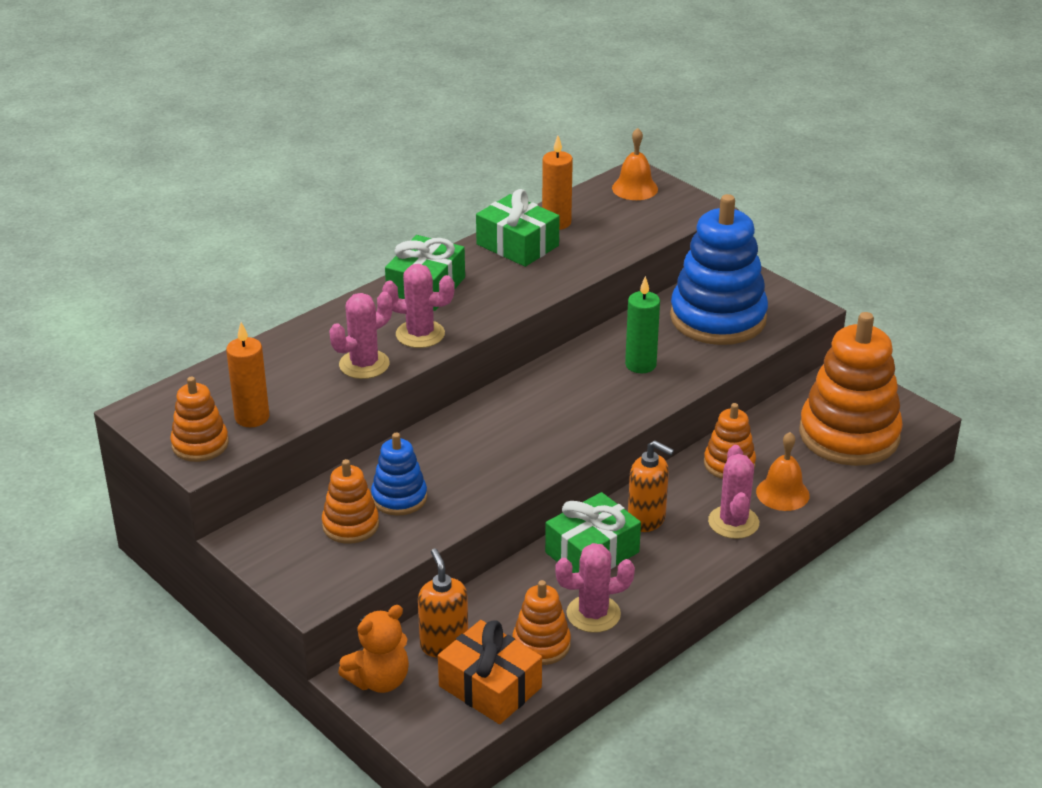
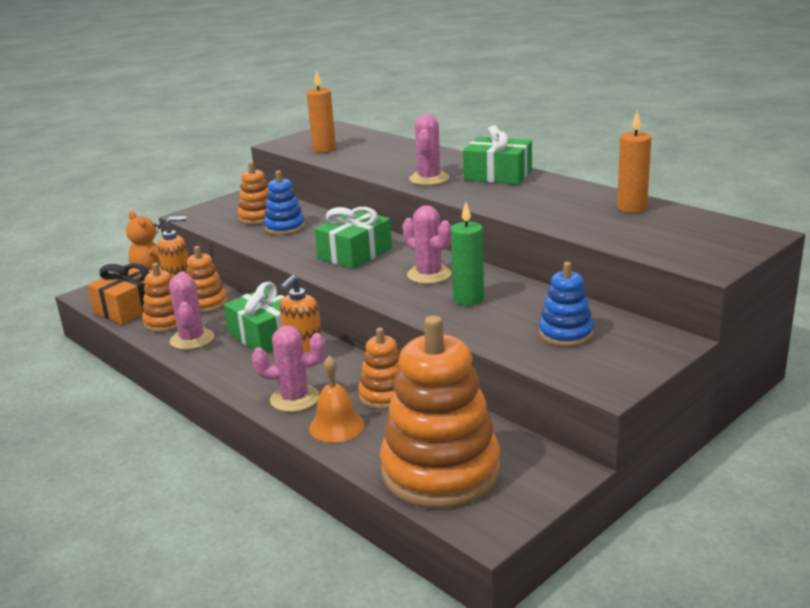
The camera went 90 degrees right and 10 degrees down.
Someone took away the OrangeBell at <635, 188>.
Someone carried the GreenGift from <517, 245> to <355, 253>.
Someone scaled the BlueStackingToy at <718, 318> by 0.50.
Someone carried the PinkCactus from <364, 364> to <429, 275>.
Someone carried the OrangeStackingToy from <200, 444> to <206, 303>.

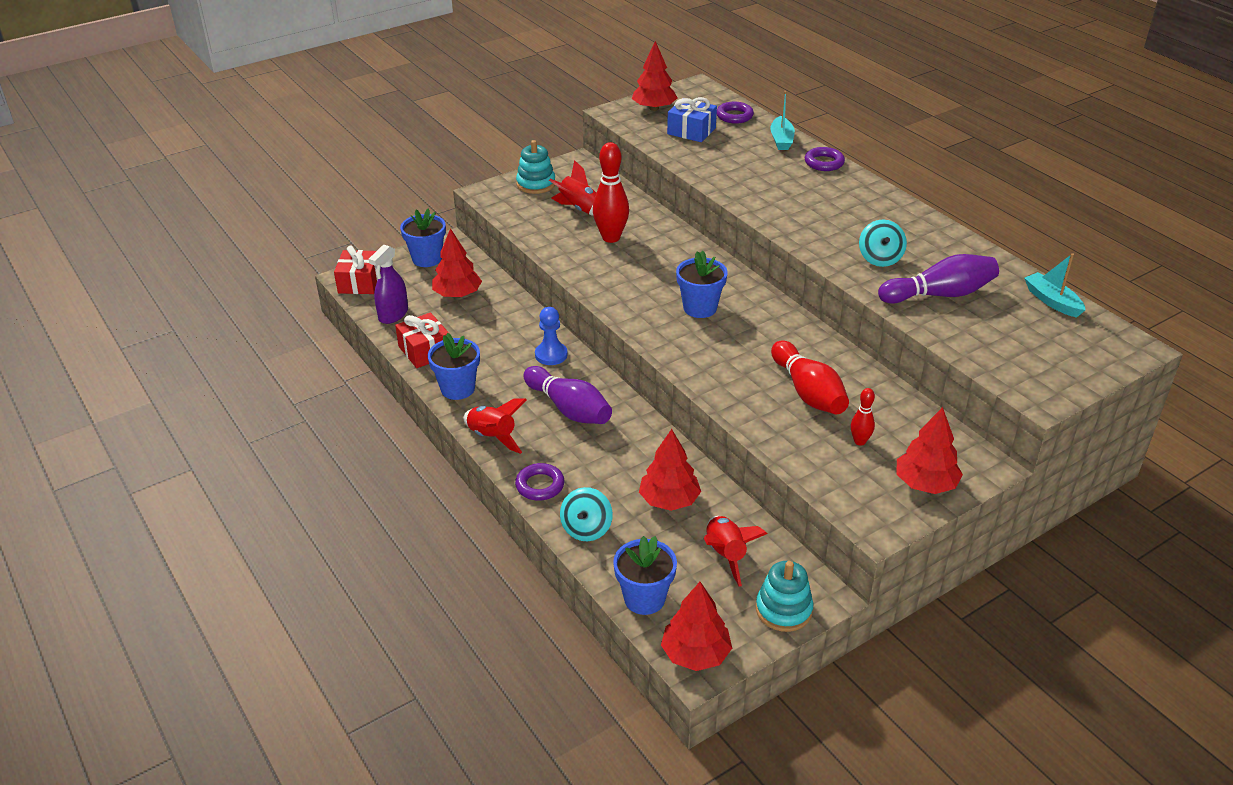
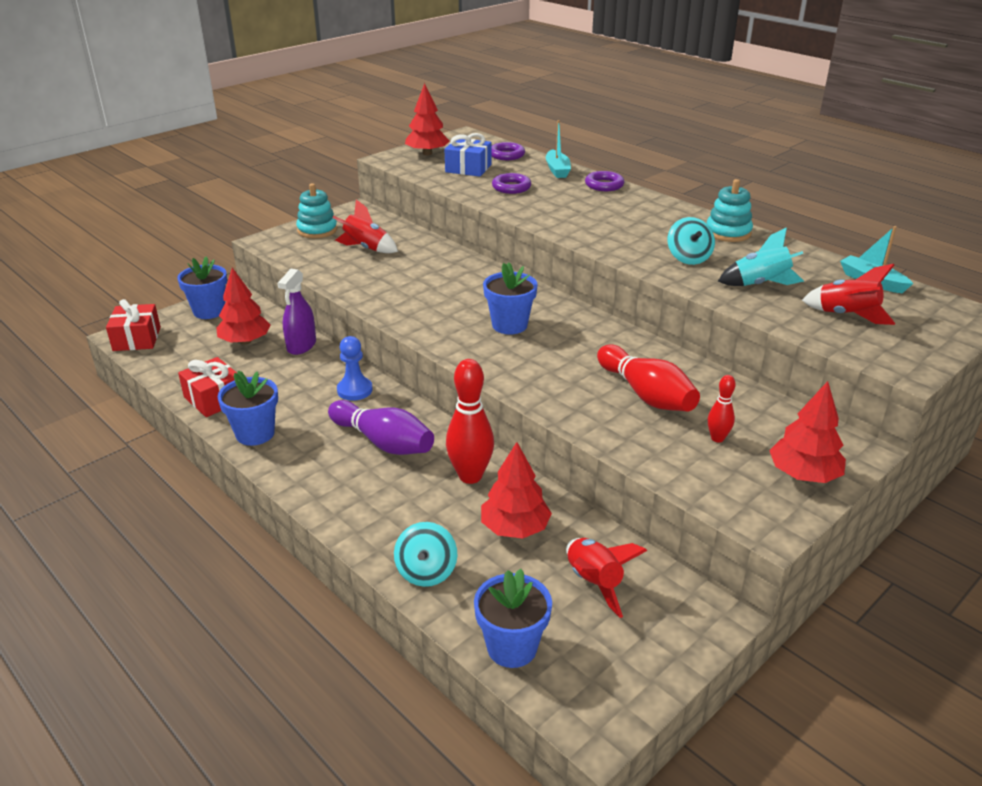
The camera went 10 degrees left and 5 degrees down.
Someone carried the RedBowlingPin from <611, 238> to <470, 476>.
Someone carried the PurpleSprayBottle from <393, 314> to <301, 345>.
Someone swapped the PurpleBowlingPin at <939, 294> for the TurquoiseRocket at <760, 284>.
Someone carried the RedRocket from <492, 437> to <846, 315>.
Someone carried the PurpleRing from <540, 485> to <511, 187>.
Someone carried the TurquoiseStackingToy from <783, 610> to <728, 232>.
Someone took away the RedTree at <695, 654>.

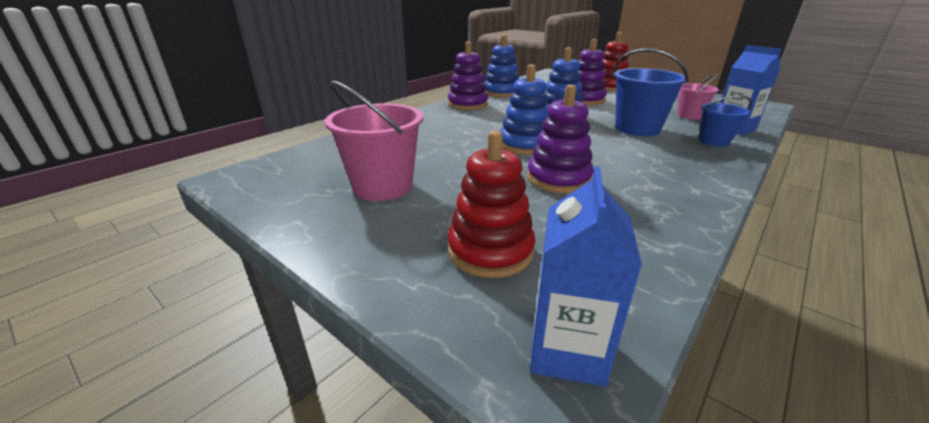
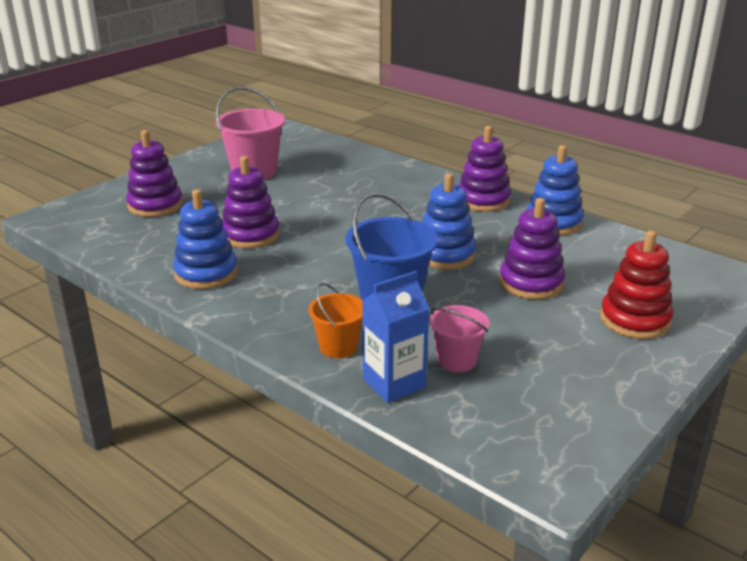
The camera went 90 degrees right and 0 degrees up.
Someone carried the BlueStackingToy from <525, 145> to <206, 273>.
Someone repainted the BlueBucket at <714, 141>, which became the OrangeBucket at <338, 347>.
Someone repainted the RedStackingToy at <490, 251>, which became the PurpleStackingToy at <155, 205>.
Someone took away the BlueCarton at <567, 350>.

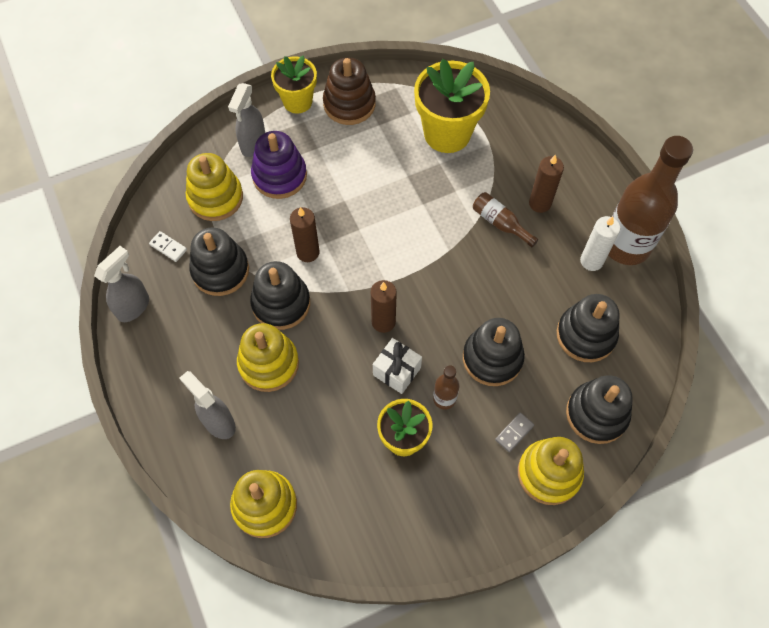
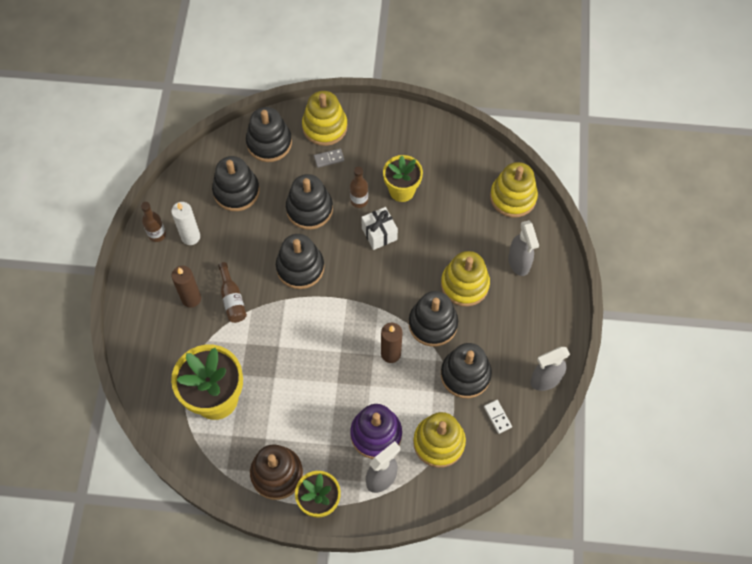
The camera went 150 degrees left and 0 degrees up.
Someone scaled the BrownBottle at <626, 245> by 0.44.
Someone took away the BrownCandle at <383, 322>.
Someone put down the BlackStackingToy at <300, 267>.

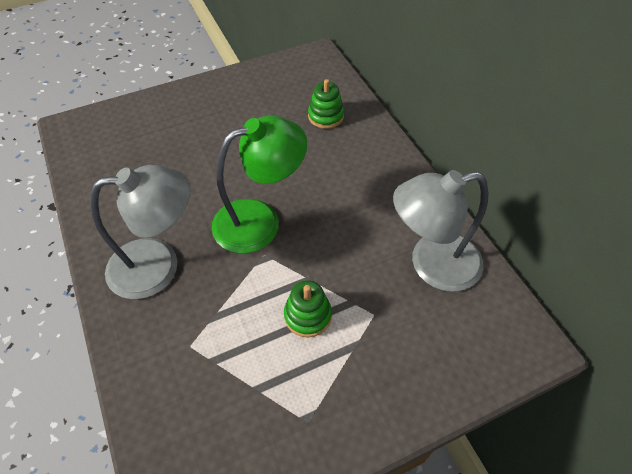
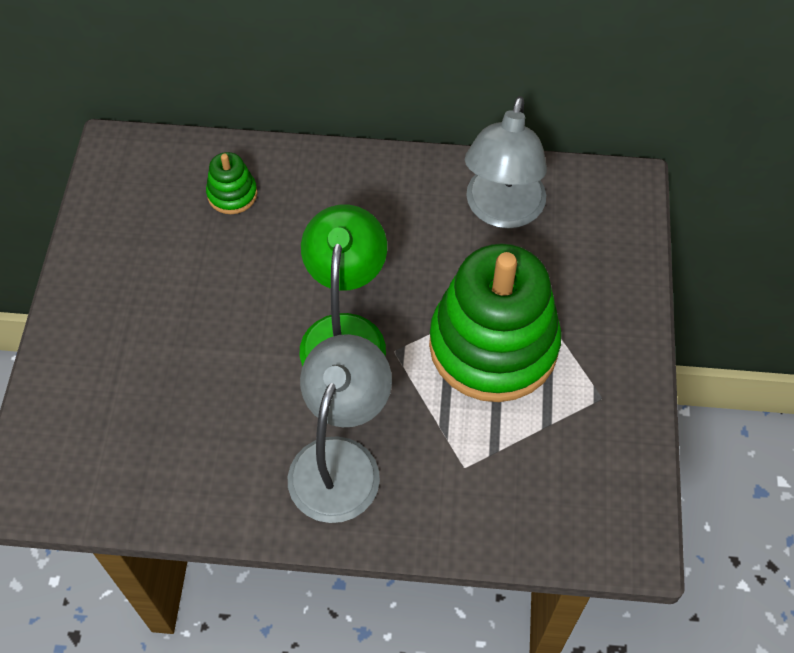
The camera went 60 degrees left and 5 degrees up.
Someone scaled the GreenStackingToy at <307, 315> by 2.37.

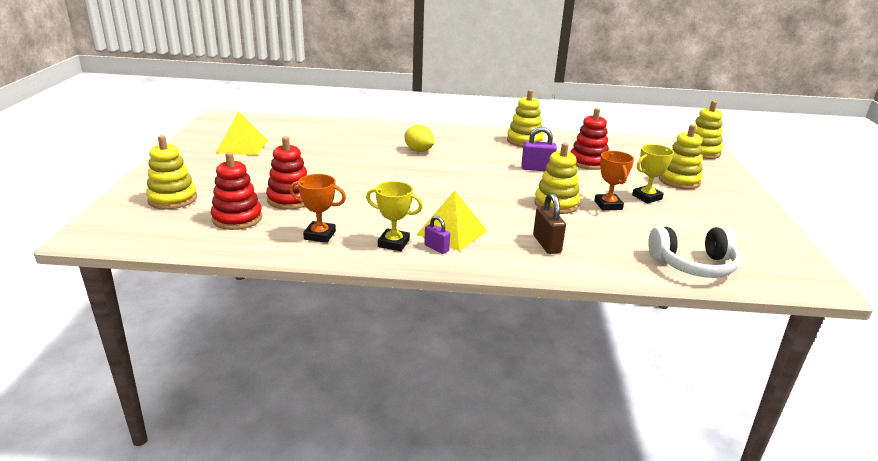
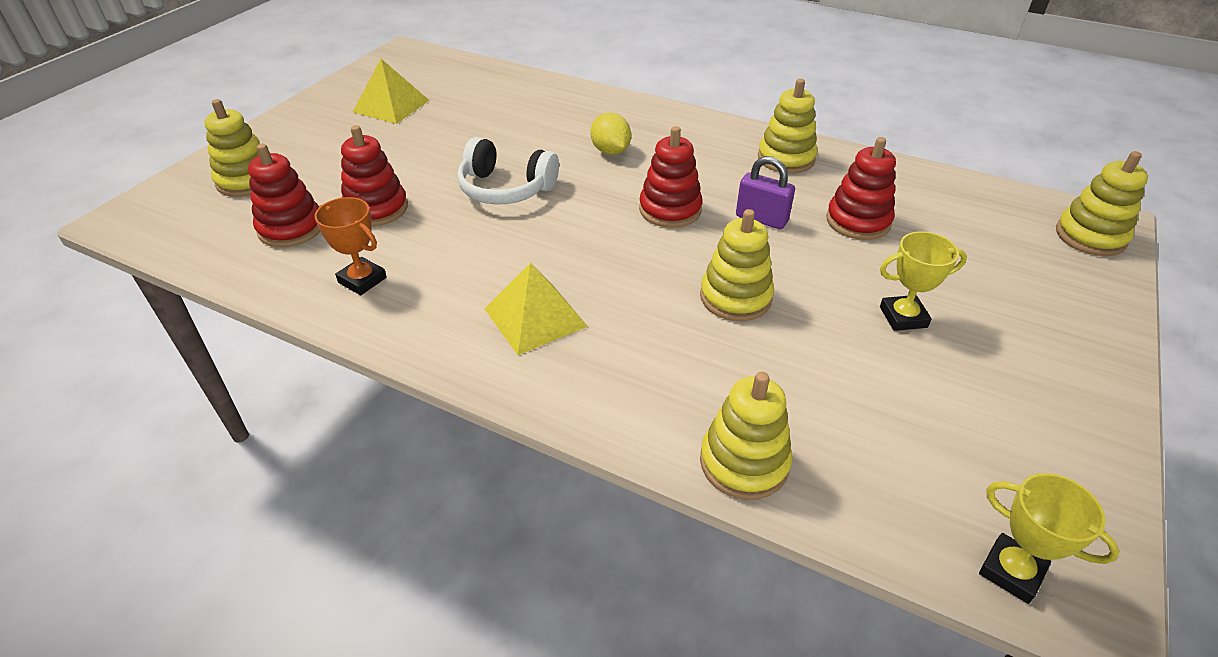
The camera went 25 degrees right and 15 degrees up.
Someone carried the YellowStackingToy from <679, 181> to <744, 462>.
Someone took away the OrangeTrophy at <608, 205>.
Someone carried the YellowTrophy from <393, 243> to <1011, 571>.
Someone took away the BrownPadlock at <546, 244>.
Someone took away the PurplePadlock at <436, 248>.
Someone carried the WhiteHeadphones from <693, 265> to <506, 189>.
Someone put down the RedStackingToy at <670, 210>.

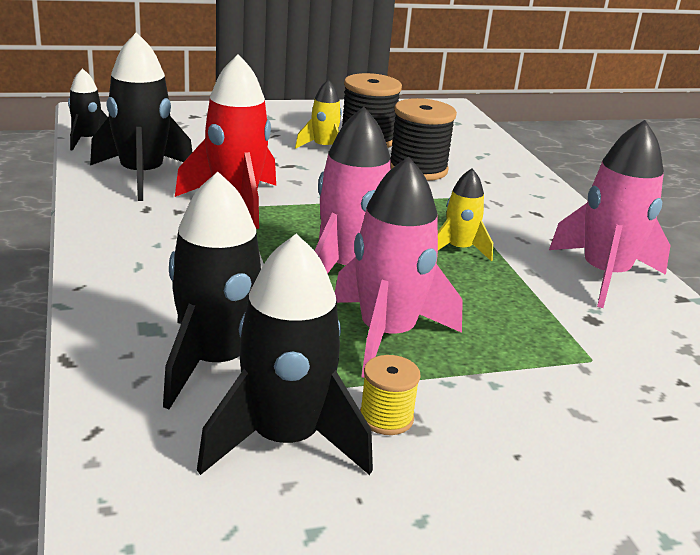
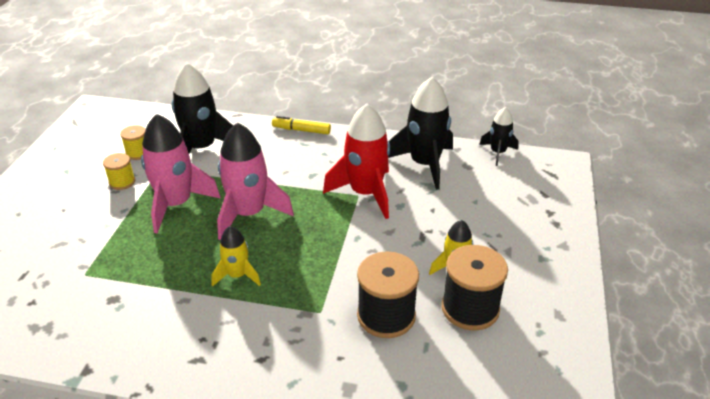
The camera went 120 degrees right and 10 degrees up.
Someone took away the PinkRocket at <604, 275>.
Someone swapped the BlackRocket at <284, 439> for the YellowSpool at <138, 153>.
Someone put down the YellowMarker at <301, 130>.

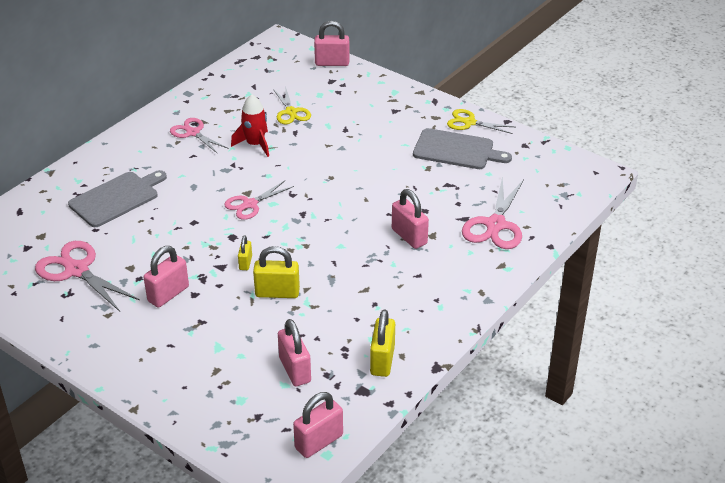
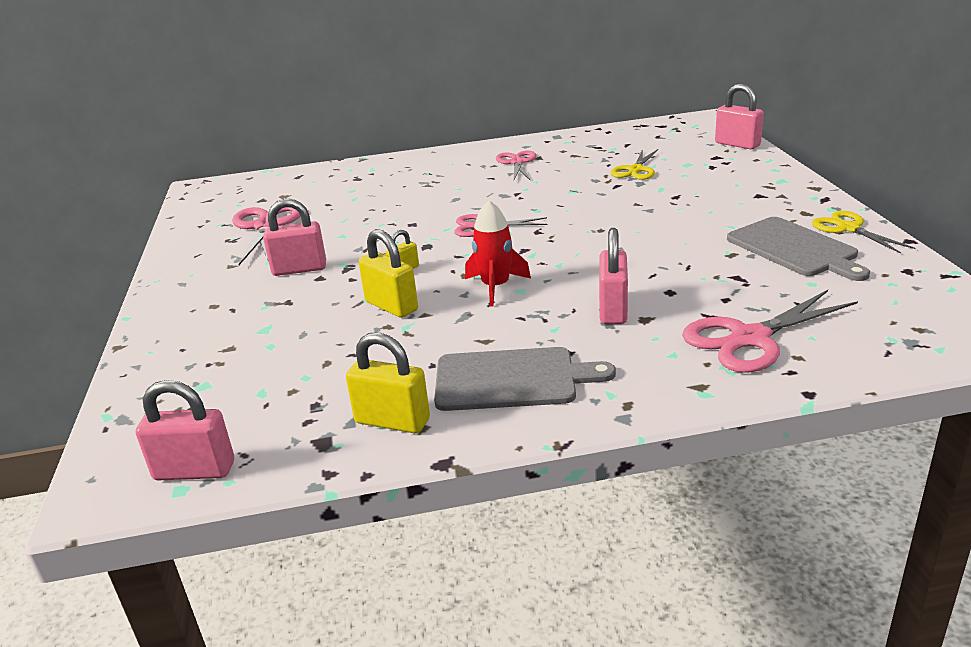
The camera went 45 degrees right and 10 degrees down.
Someone carried the RedRocket from <255, 144> to <495, 287>.
Someone carried the GreyCuttingBoard from <116, 198> to <511, 379>.
Someone rotated the YellowPadlock at <382, 360> by 60 degrees clockwise.
Someone took away the PinkPadlock at <295, 370>.

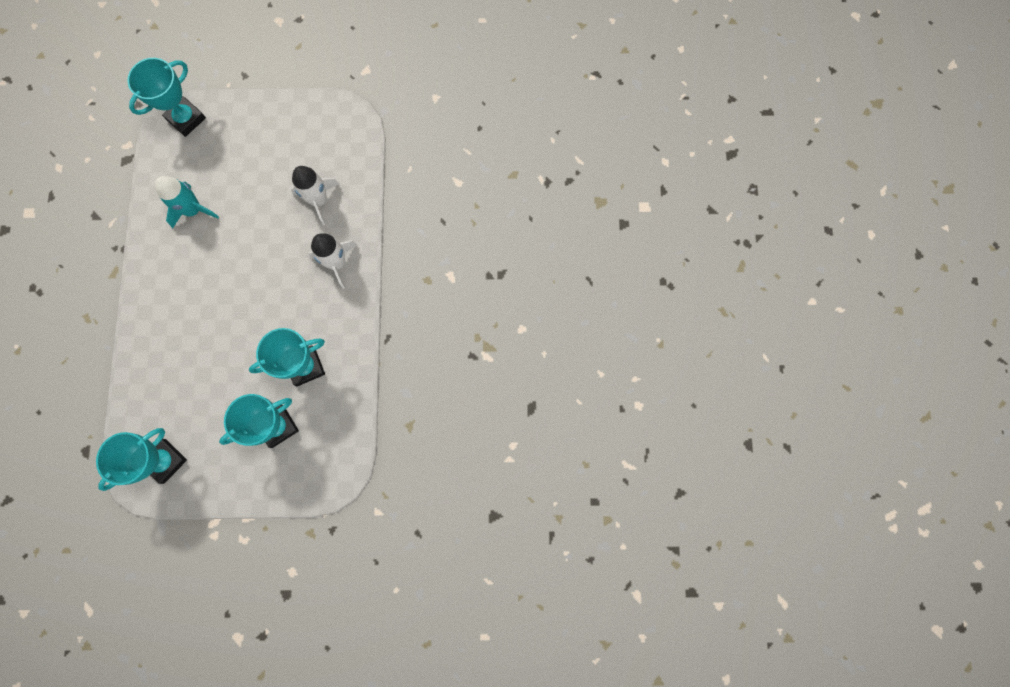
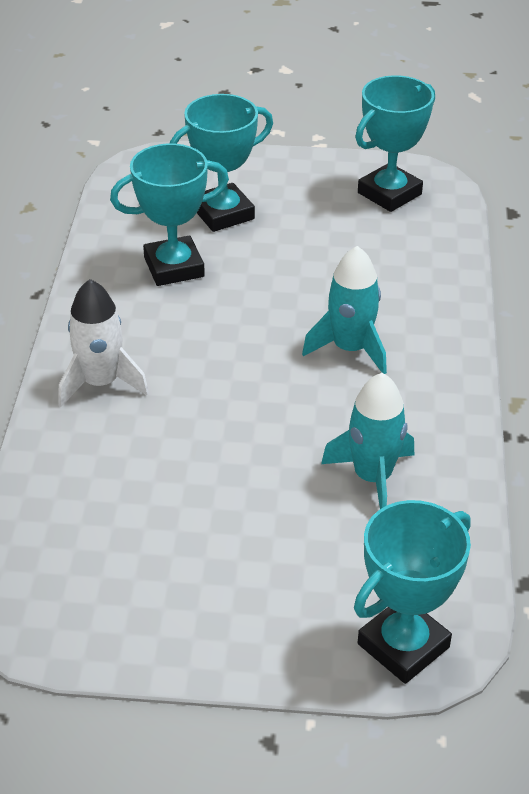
The camera went 175 degrees left and 35 degrees down.
Someone took away the WhiteRocket at <319, 200>.
Someone put down the TurquoiseRocket at <350, 349>.

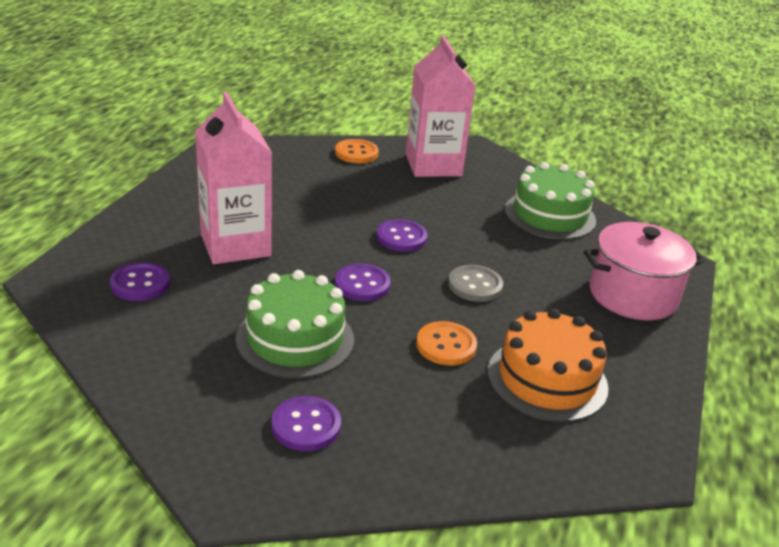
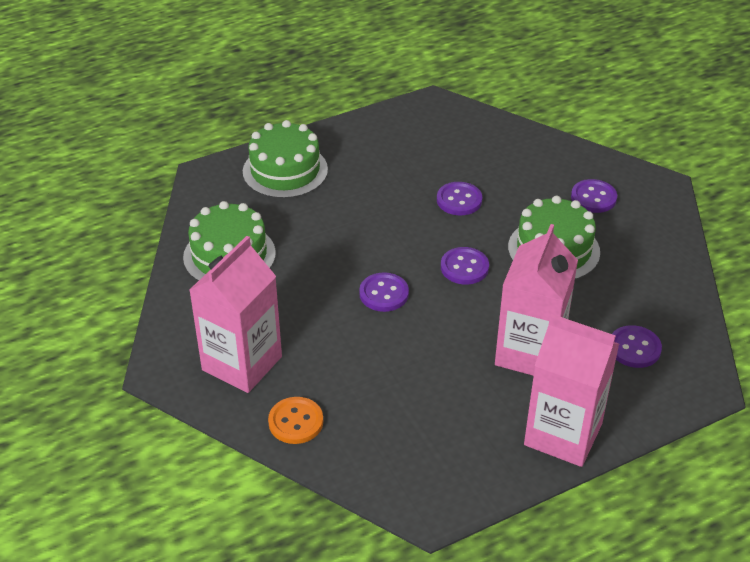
The camera went 135 degrees left and 10 degrees up.
Someone swapped the PinkPot at <632, 295> for the GreenCake at <285, 170>.
Someone took away the GreyButton at <475, 285>.
Someone took away the OrangeCake at <547, 379>.
Someone repainted the OrangeButton at <446, 345>, which became the PurpleButton at <459, 200>.
Someone put down the PinkCarton at <563, 434>.

